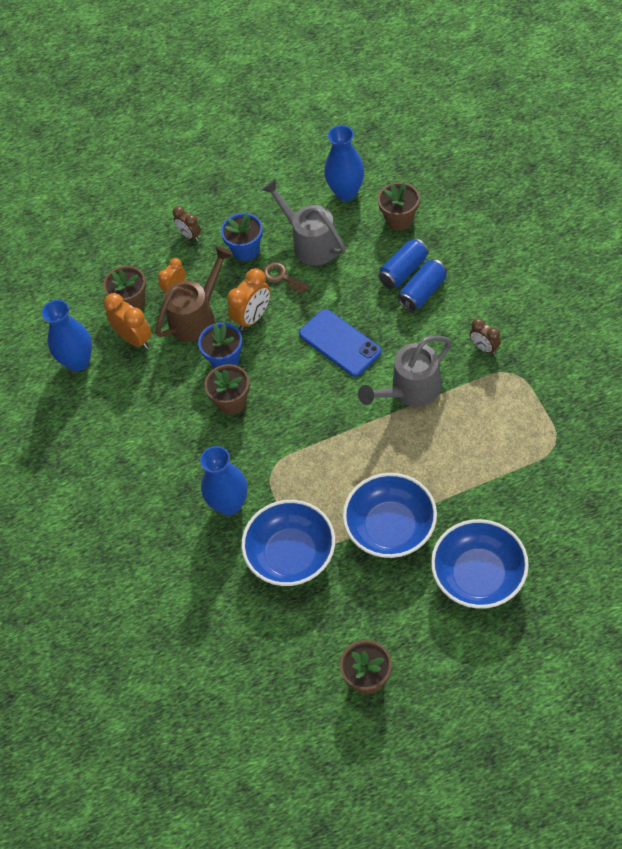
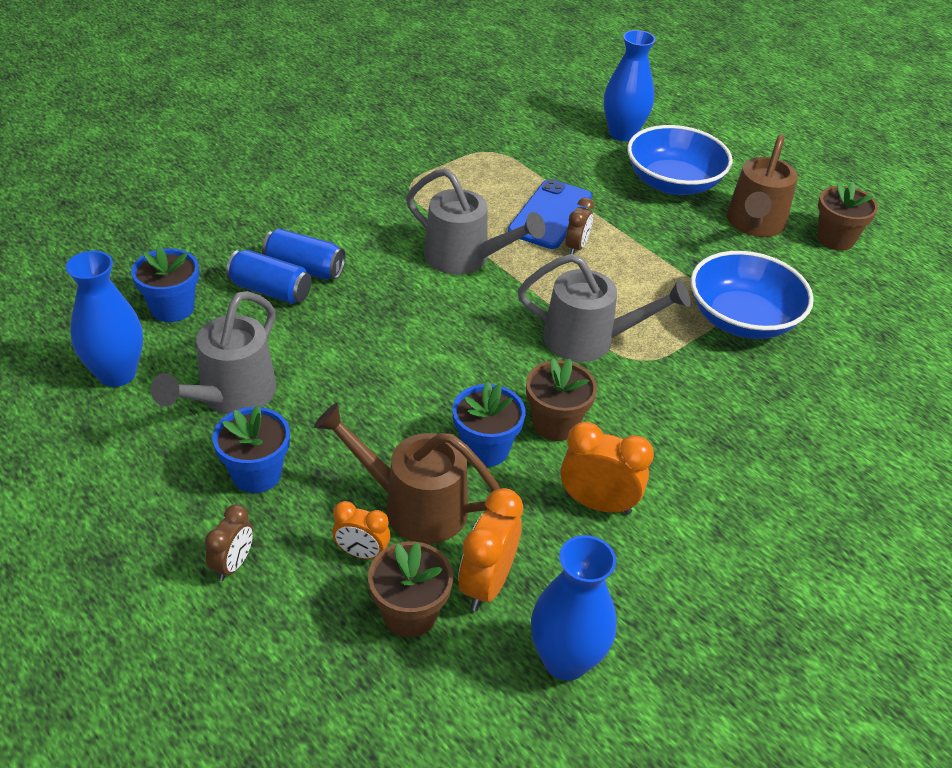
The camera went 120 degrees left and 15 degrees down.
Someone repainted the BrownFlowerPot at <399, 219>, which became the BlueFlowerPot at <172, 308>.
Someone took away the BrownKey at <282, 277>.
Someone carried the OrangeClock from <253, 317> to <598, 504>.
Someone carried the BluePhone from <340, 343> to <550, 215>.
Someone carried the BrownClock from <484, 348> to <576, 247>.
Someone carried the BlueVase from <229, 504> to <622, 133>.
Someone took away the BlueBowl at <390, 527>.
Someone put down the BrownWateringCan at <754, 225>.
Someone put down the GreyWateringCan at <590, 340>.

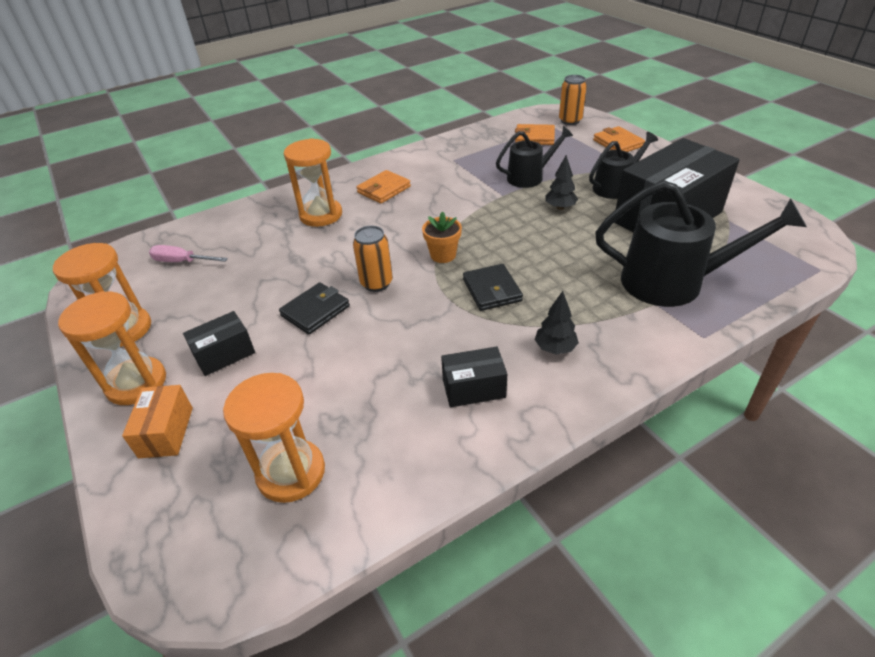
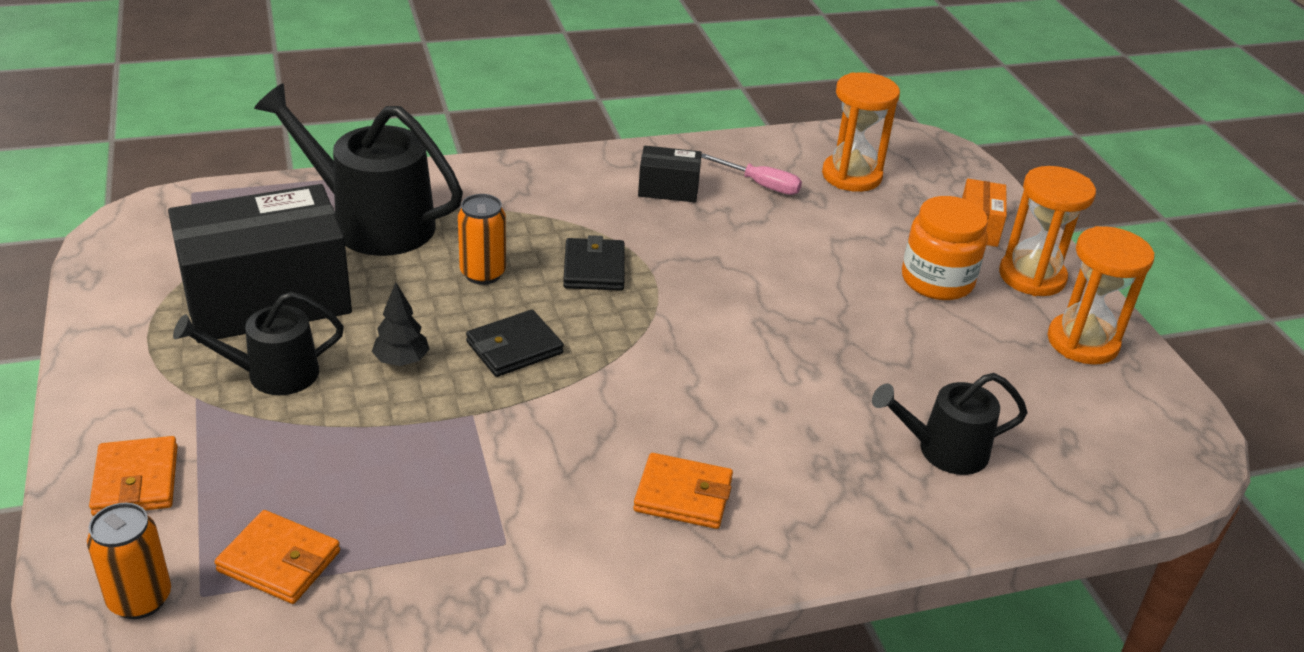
The camera went 170 degrees left and 5 degrees down.
Someone carried the BlackWateringCan from <529, 177> to <944, 450>.
Someone took away the OrangeHourglass at <321, 215>.
Someone rotated the OrangeWallet at <384, 189> by 45 degrees clockwise.
Someone took away the OrangeFlowerPot at <443, 255>.
Someone carried the OrangeCan from <376, 283> to <483, 273>.
Someone carried the PinkScrewdriver from <182, 262> to <761, 185>.
Someone carried the BlackWallet from <315, 311> to <514, 348>.
Someone took away the BlackTree at <555, 348>.
Someone swapped the BlackBox at <224, 354> for the OrangeJar at <937, 281>.

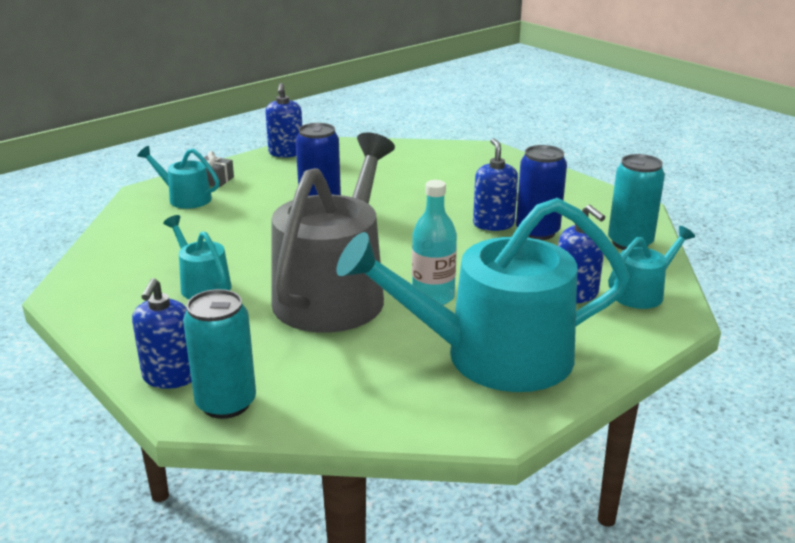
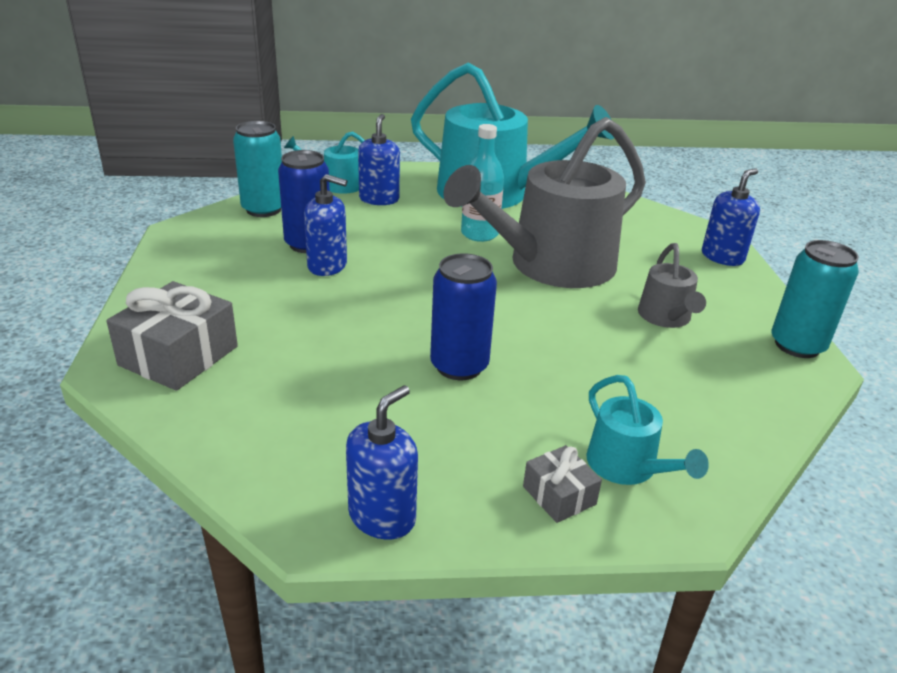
The camera went 145 degrees left and 5 degrees up.
Someone rotated the BlueSoapDispenser at <493, 224> by 105 degrees counterclockwise.
Someone repainted the TurquoiseWateringCan at <202, 285>, which became the GreyWateringCan at <666, 317>.
Someone carried the TurquoiseCan from <226, 403> to <797, 345>.
Someone put down the GreyGift at <179, 356>.

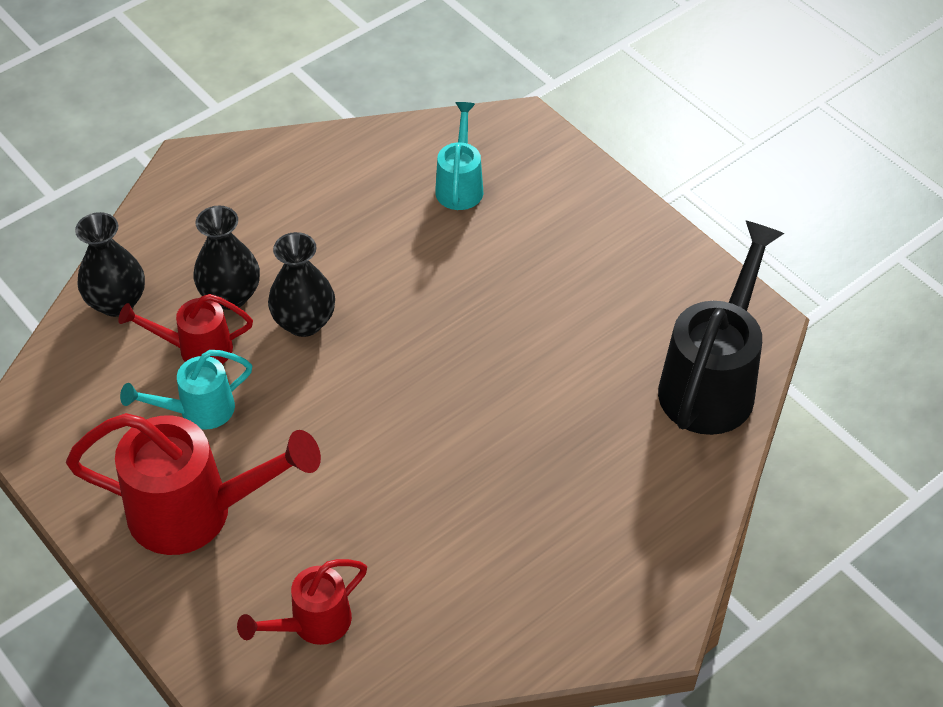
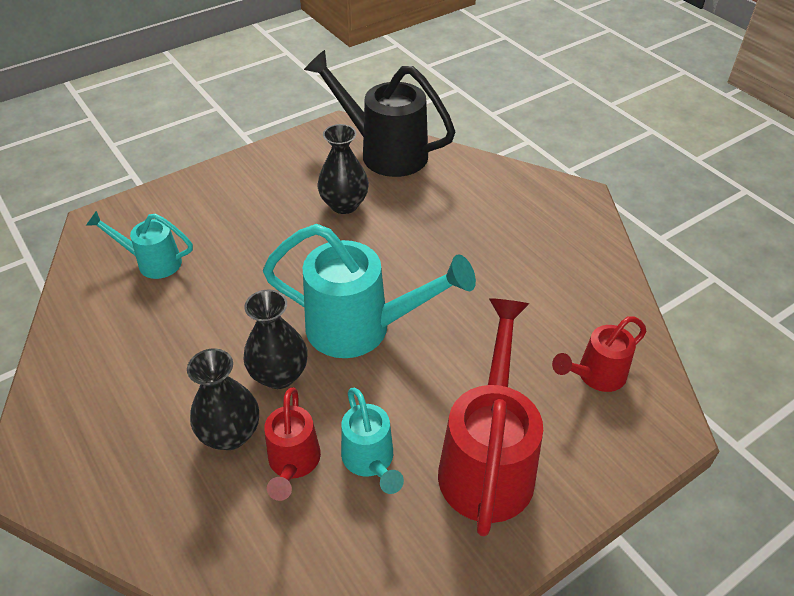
The camera went 85 degrees left and 5 degrees down.
Someone carried the BlackVase from <117, 302> to <344, 204>.
Someone rotated the RedWateringCan at <312, 624> by 90 degrees clockwise.
Someone put down the TurquoiseWateringCan at <361, 328>.

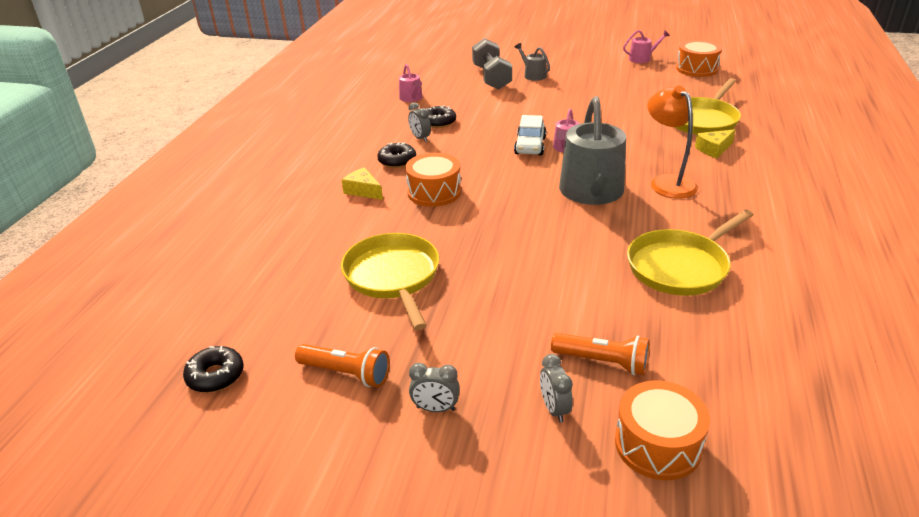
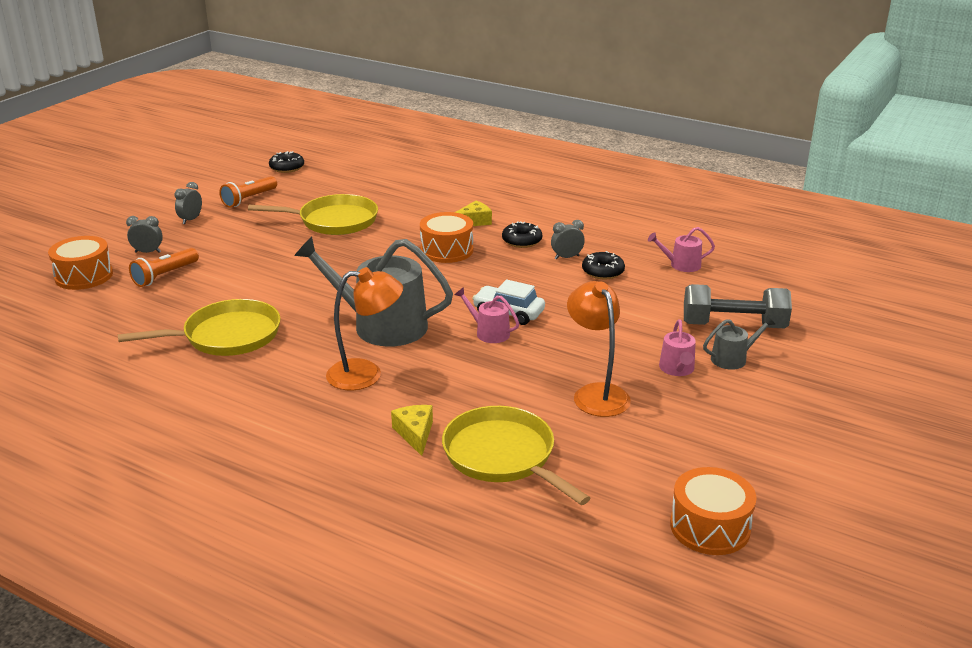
The camera went 105 degrees right and 5 degrees down.
Someone carried the PinkWateringCan from <642, 58> to <677, 369>.
Someone rotated the YellowPan at <680, 266> by 90 degrees clockwise.
Someone put down the OrangeLamp at <596, 393>.

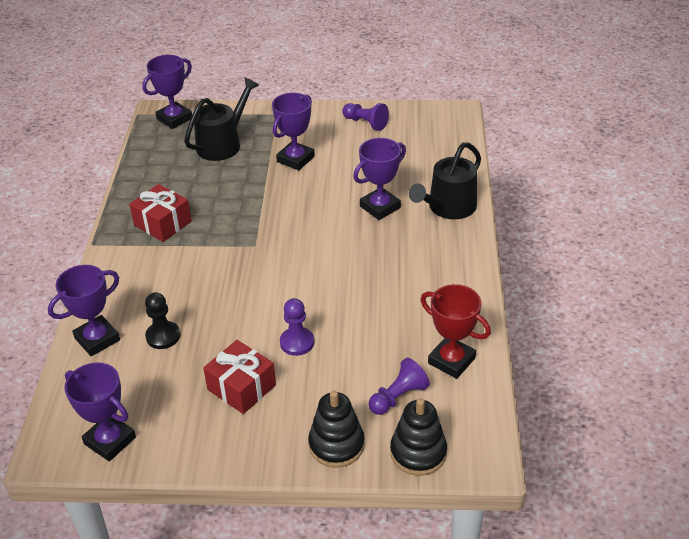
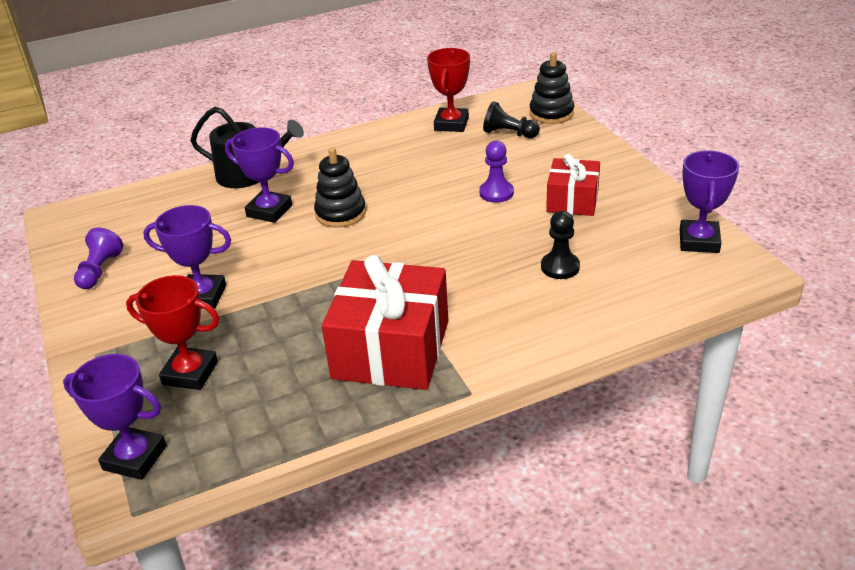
The camera went 115 degrees left and 5 degrees down.
Someone swapped the BlackWateringCan at <223, 144> for the RedTrophy at <190, 373>.
Someone scaled the RedGift at <163, 223> by 1.72.
Someone took away the PurpleTrophy at <97, 339>.
Someone repainted the PurplePawn at <398, 397>, which became the BlackPawn at <509, 133>.
Someone carried the BlackStackingToy from <336, 445> to <340, 213>.

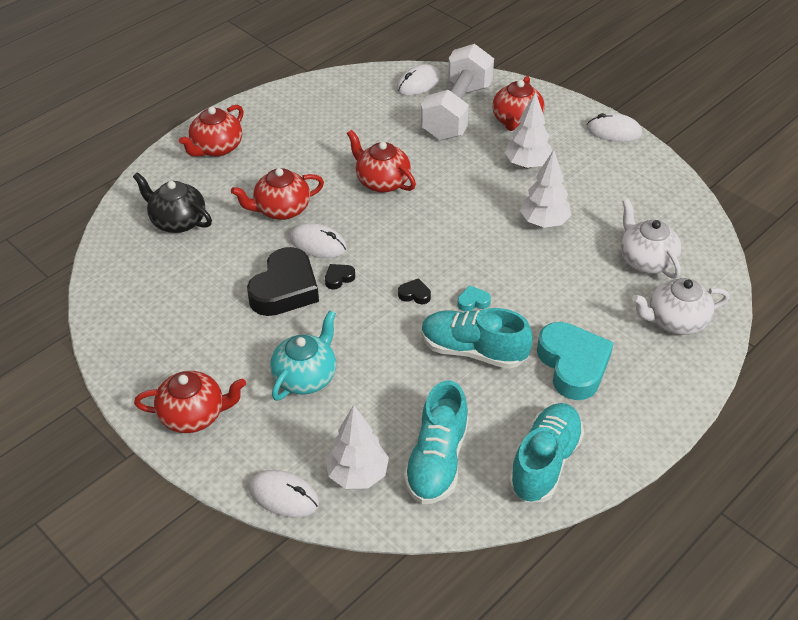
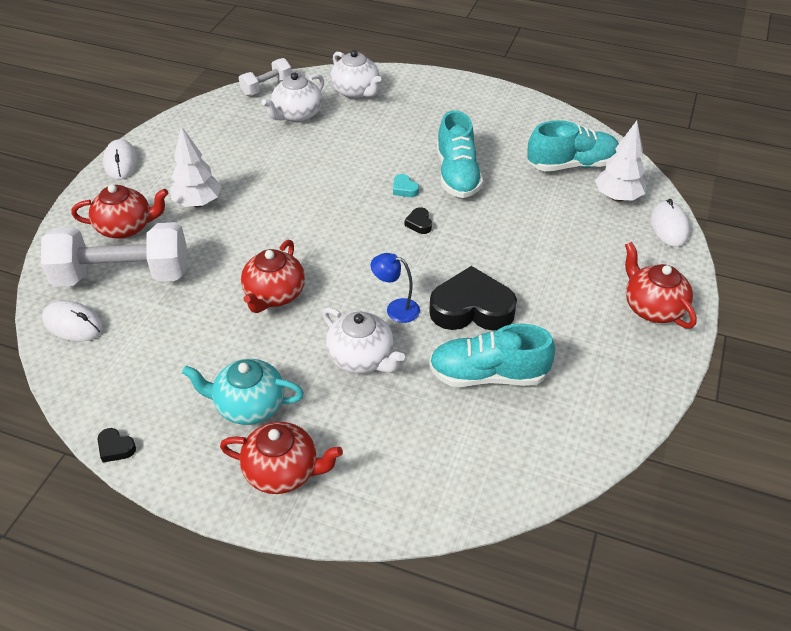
The camera went 115 degrees left and 0 degrees up.
Someone took away the WhiteTree at <544, 222>.
Someone repainted the RedTeapot at <281, 209>, which became the WhiteTeapot at <362, 358>.
Someone took away the BlackTeapot at <177, 221>.
Someone swapped the WhiteMouse at <318, 244> for the BlueLamp at <396, 309>.
Someone carried the BlackHeart from <339, 278> to <116, 448>.
Someone carried the TurquoiseTeapot from <306, 376> to <249, 405>.
Someone took away the TurquoiseHeart at <573, 365>.
Someone carried the TurquoiseShoe from <544, 462> to <488, 375>.
Someone put down the WhiteDumbbell at <267, 87>.

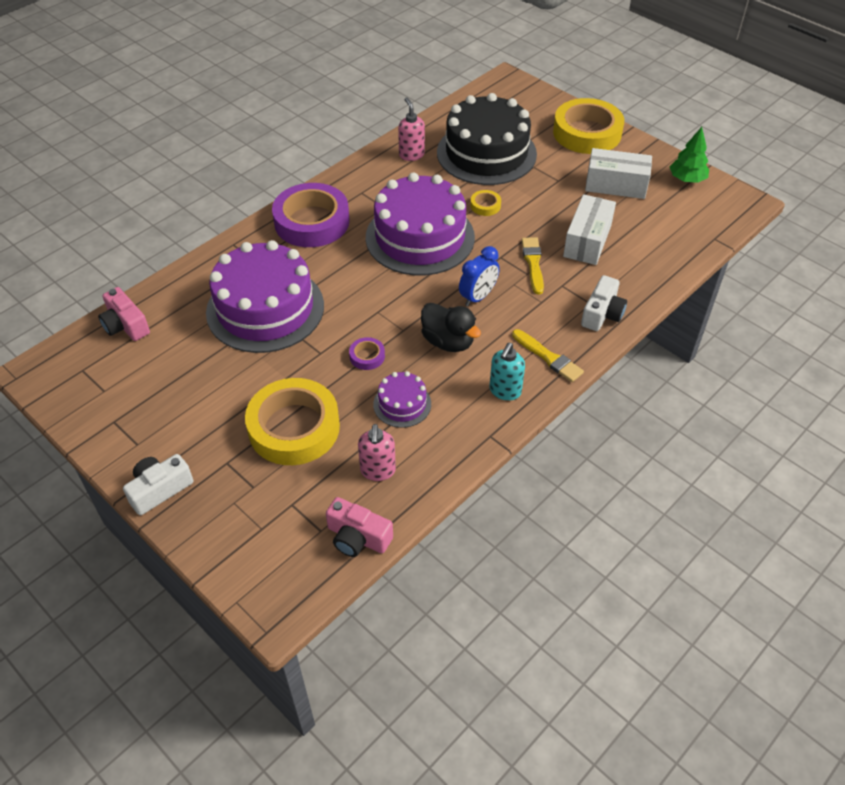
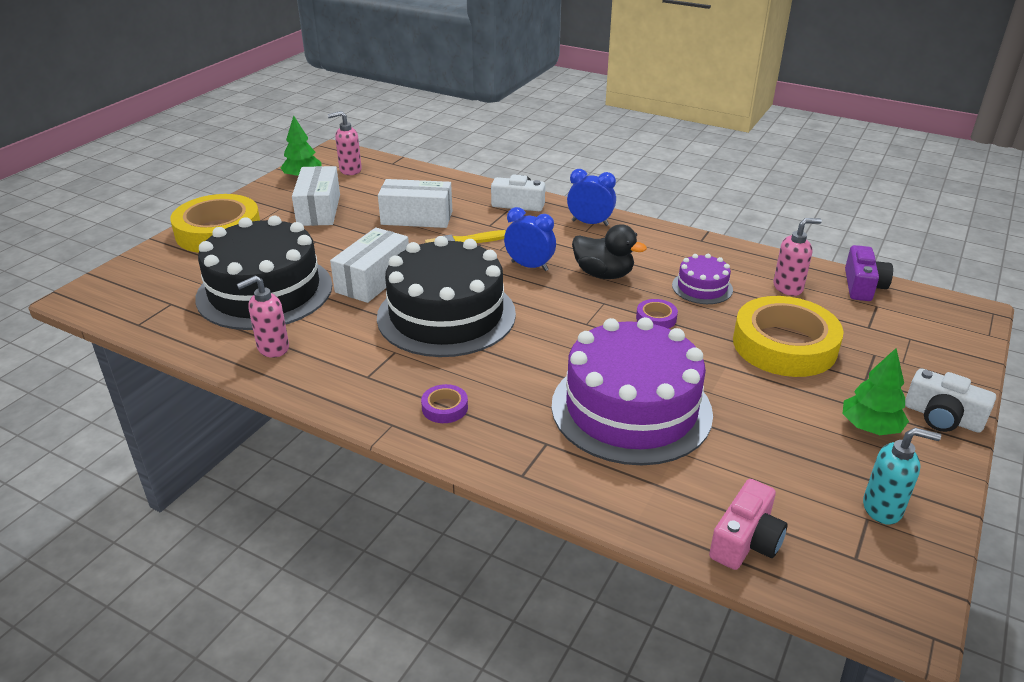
The camera went 105 degrees left and 15 degrees down.
Someone repainted the PurpleCake at <420, 237>, which became the BlackCake at <446, 315>.
Someone scaled the PurpleTape at <312, 222> by 0.41.
Someone swapped the YellowTape at <485, 206> for the WhiteBox at <373, 280>.
Someone rotated the BlackDuck at <448, 342> by 90 degrees clockwise.
Someone swapped the YellowBrush at <548, 357> for the BlueClock at <590, 223>.
Someone carried the TurquoiseSoapDispenser from <505, 391> to <883, 508>.
Someone repainted the PinkCamera at <357, 537>, which became the PurpleCamera at <862, 286>.
Someone put down the PinkSoapDispenser at <350, 170>.
Someone put down the GreenTree at <870, 427>.

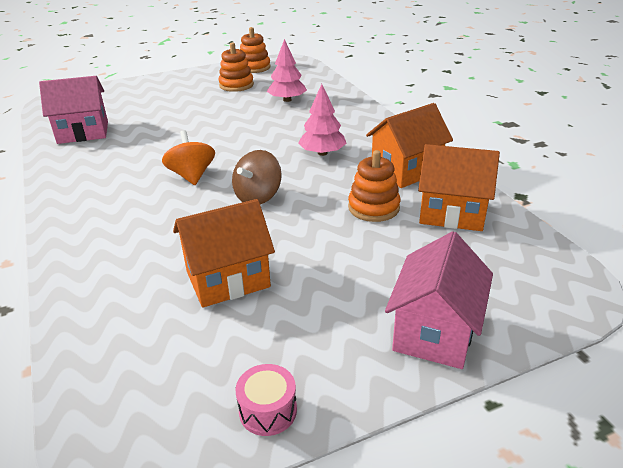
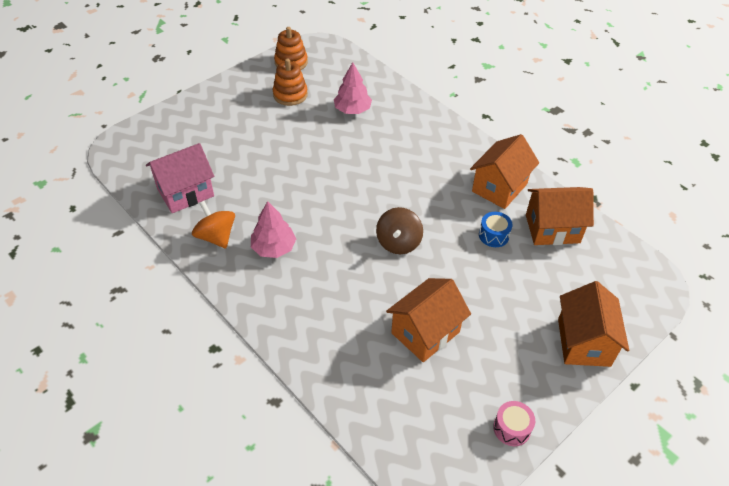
The camera went 20 degrees left and 15 degrees up.
Someone carried the PinkTree from <322, 153> to <274, 248>.
Someone carried the OrangeSpinningTop from <192, 176> to <216, 236>.
Someone swapped the OrangeStackingToy at <373, 207> for the BlueDrum at <493, 235>.
Someone repainted the PinkHouse at <434, 332>, which became the OrangeHouse at <583, 342>.

